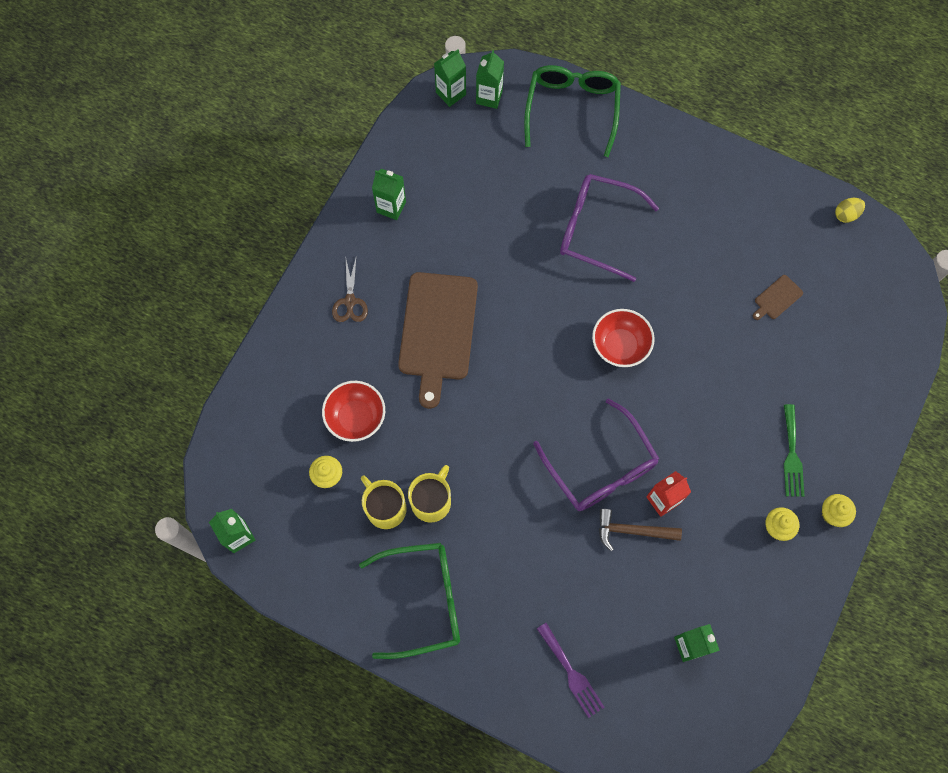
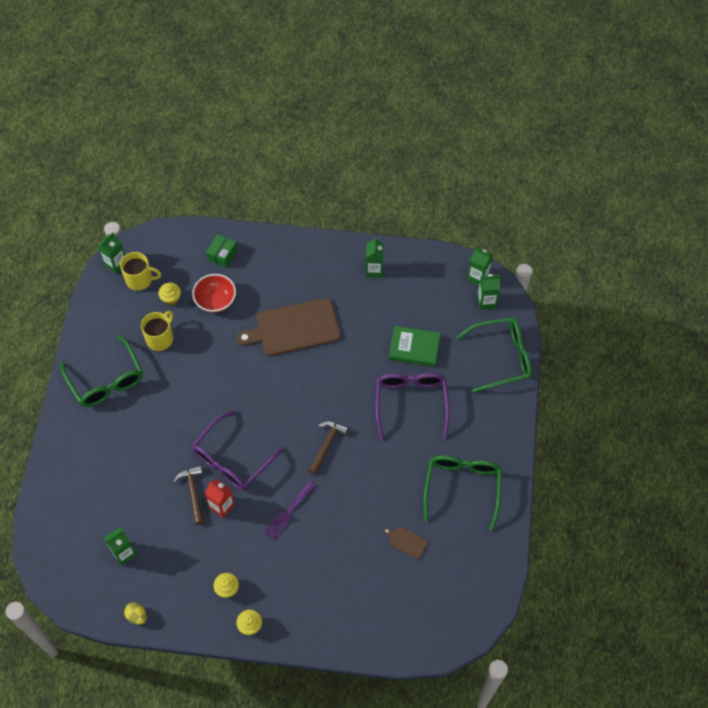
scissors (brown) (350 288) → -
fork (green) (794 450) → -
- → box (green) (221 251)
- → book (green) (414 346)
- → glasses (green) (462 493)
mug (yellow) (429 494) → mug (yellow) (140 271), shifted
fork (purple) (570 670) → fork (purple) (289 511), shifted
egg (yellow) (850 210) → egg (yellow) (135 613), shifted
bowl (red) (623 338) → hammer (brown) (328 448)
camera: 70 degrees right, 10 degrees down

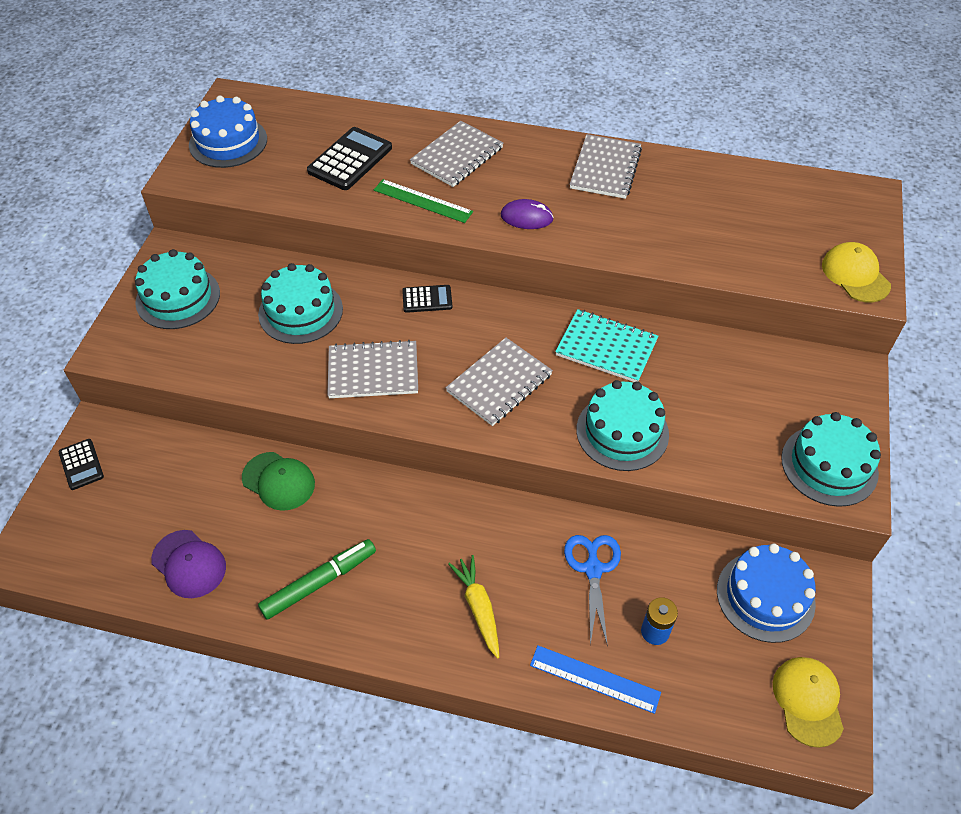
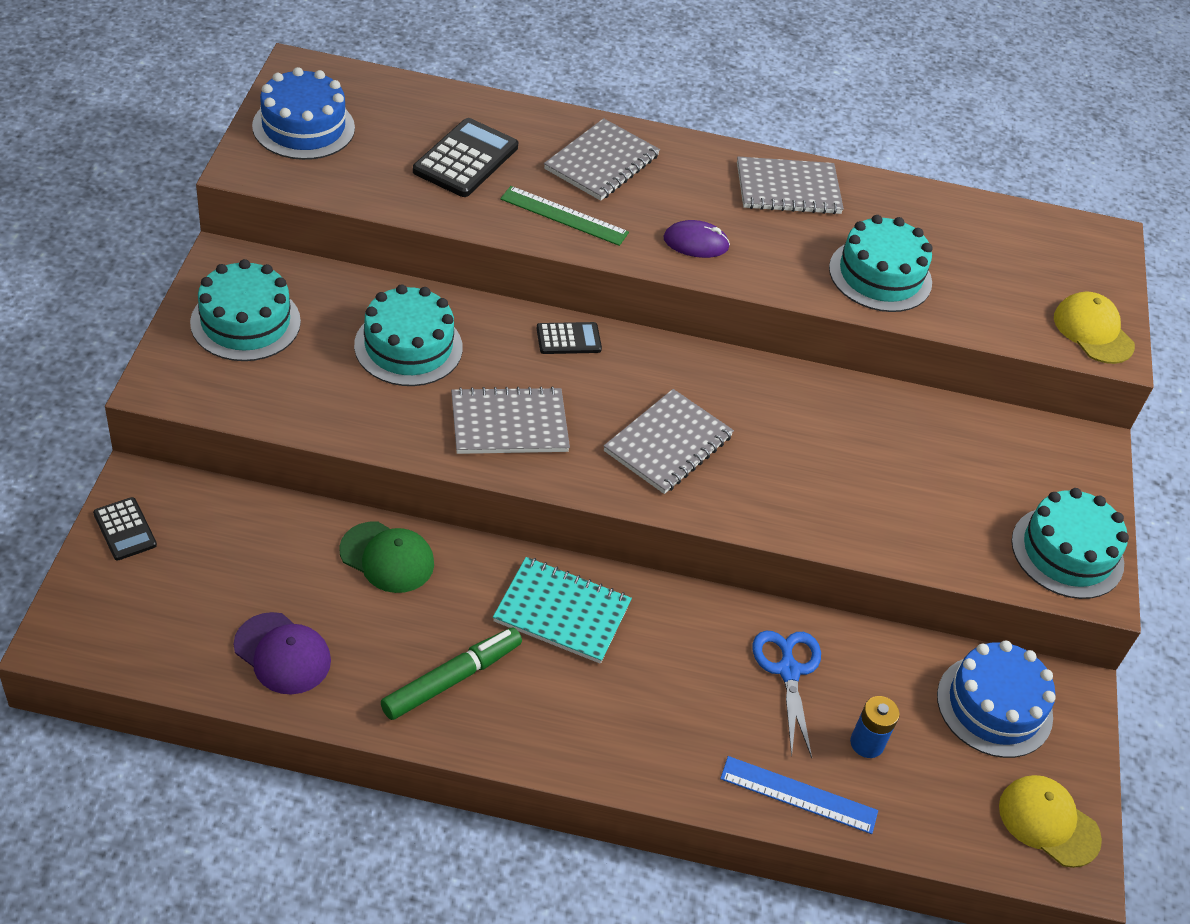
carrot (yellow) (473 606) → -
notebook (turquoise) (606 345) → notebook (turquoise) (562 610), shifted
cake (turquoise) (622 425) → cake (turquoise) (881 263), shifted
notebook (grey) (606 166) → notebook (grey) (790 185), 75 degrees clockwise
cap (yellow) (808 702) → cap (yellow) (1050 821), 45 degrees counterclockwise
camera: 10 degrees left, 5 degrees down

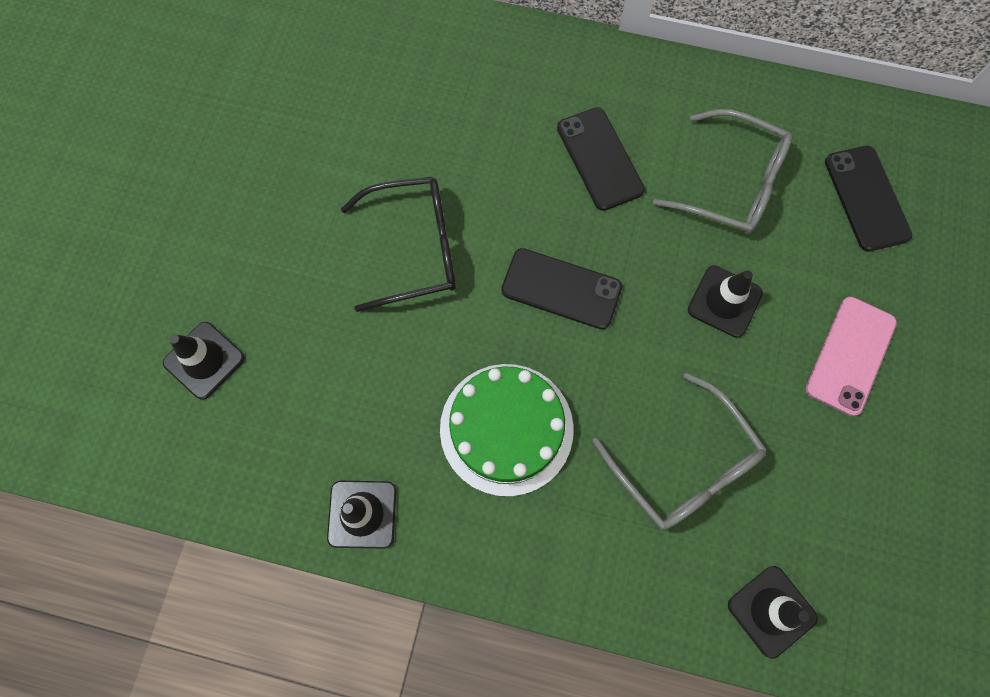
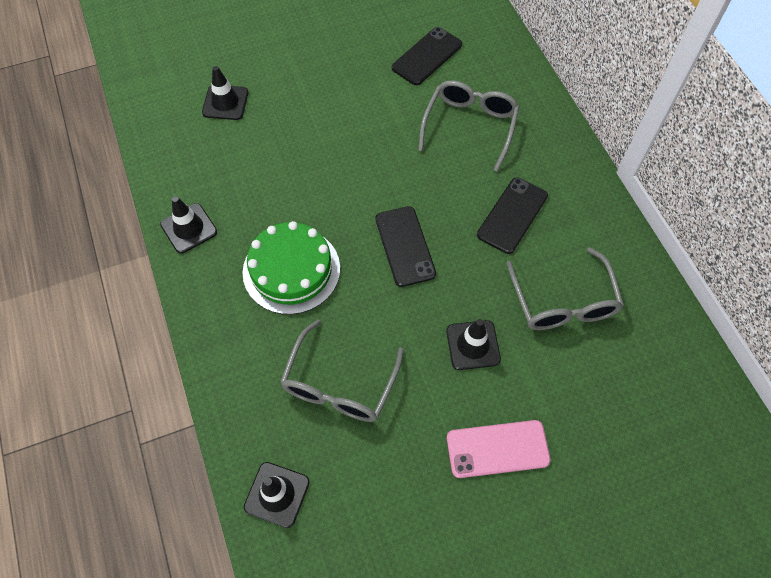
glasses (black) (398 244) → -
- → glasses (grey) (469 126)
phone (black) (868 199) → phone (black) (427 56), shifted
camera: 55 degrees right, 10 degrees down

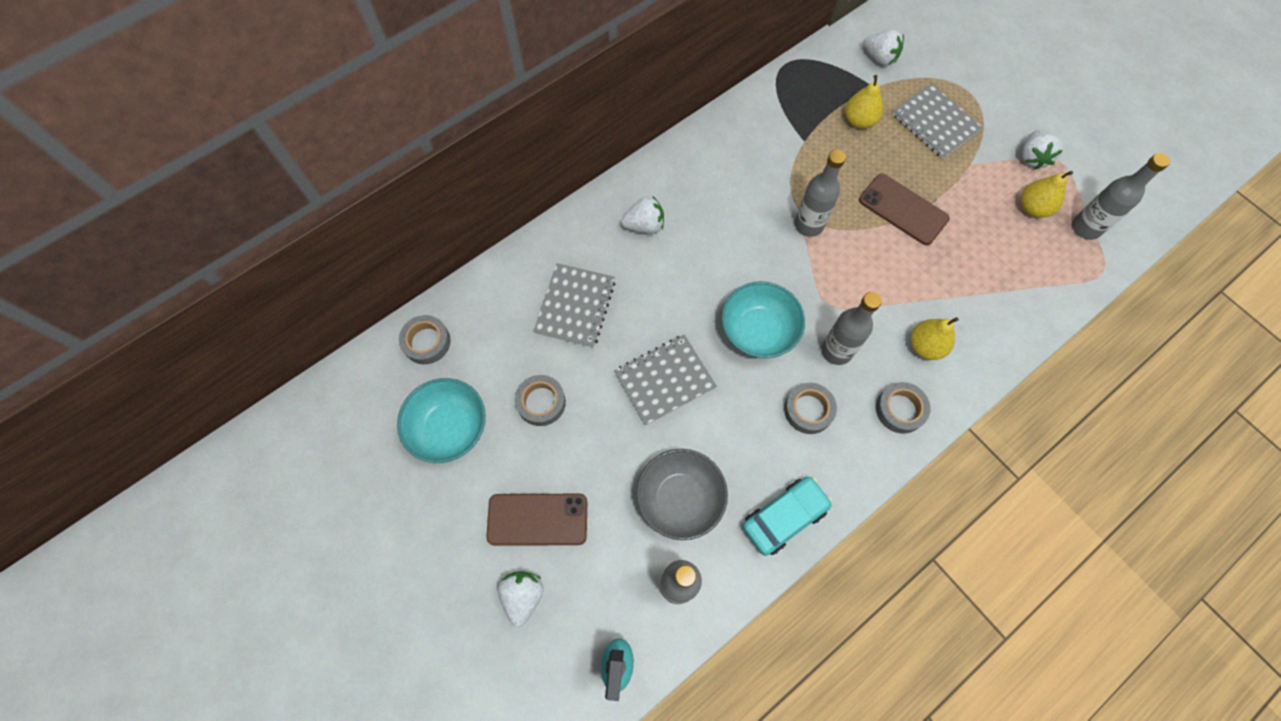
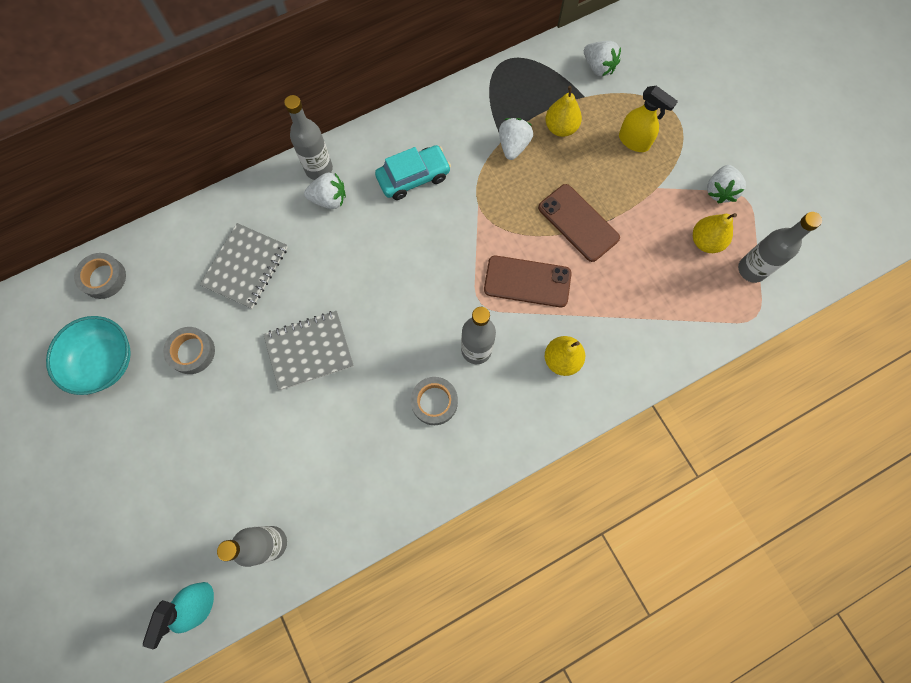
bowl (grey) (682 494) → -
bowl (turquoise) (763 319) → -
tape (grey) (903 408) → -
phone (brown) (536 520) → phone (brown) (528 281), shifted
strawberry (white) (520 599) → strawberry (white) (516 139), shifted
car (turquoise) (787 516) → car (turquoise) (413 172), shifted
bottle (grey) (820 193) → bottle (grey) (308 137), shifted
notebook (grey) (937 121) → spray bottle (yellow) (648 119)
camera: 10 degrees right, 5 degrees up

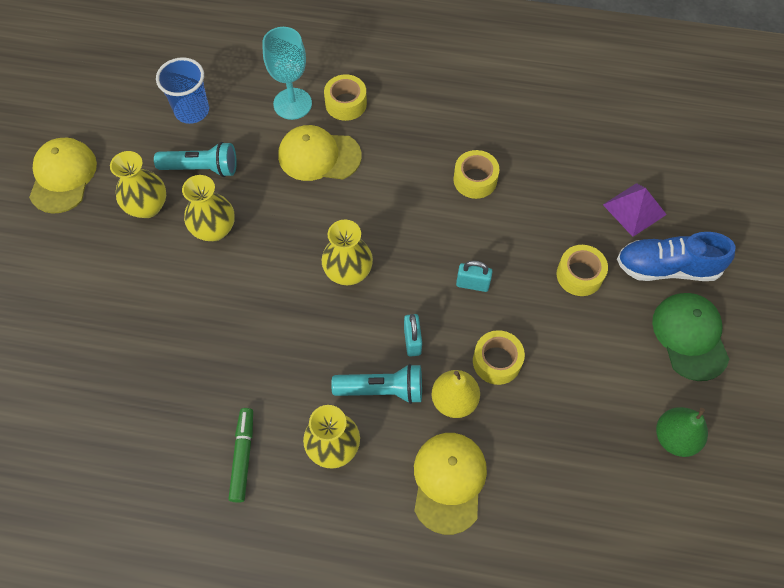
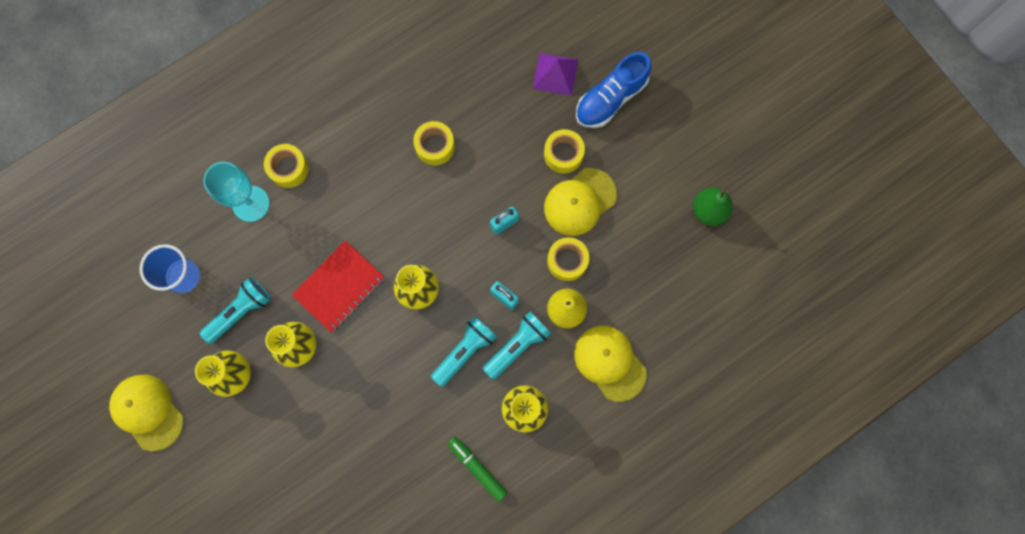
cap (green) (690 337) → -
- → notebook (red) (338 286)
- → flashlight (turquoise) (464 351)
cap (yellow) (320 153) → cap (yellow) (580 202), shifted
camera: 45 degrees left, 15 degrees up

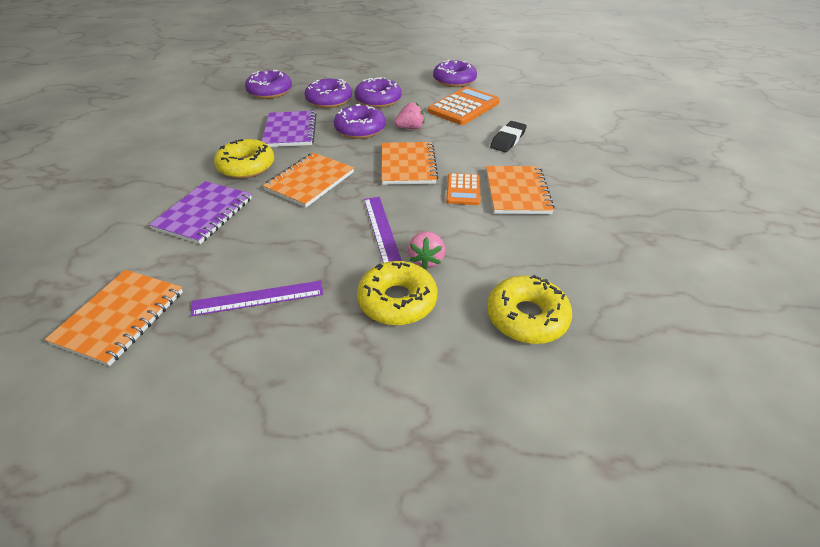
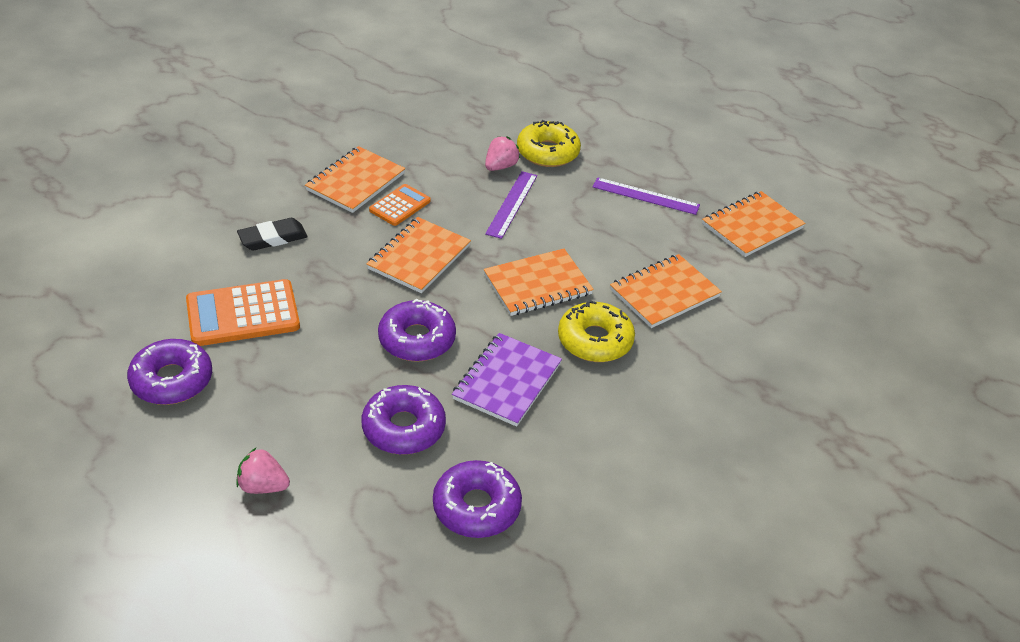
donut (purple) (378 92) → -
donut (yellow) (529 309) → -
strawberry (pink) (409 116) → strawberry (pink) (263 471), shifted
notebook (purple) (200 212) → notebook (orange) (666 291)
camera: 150 degrees left, 0 degrees up

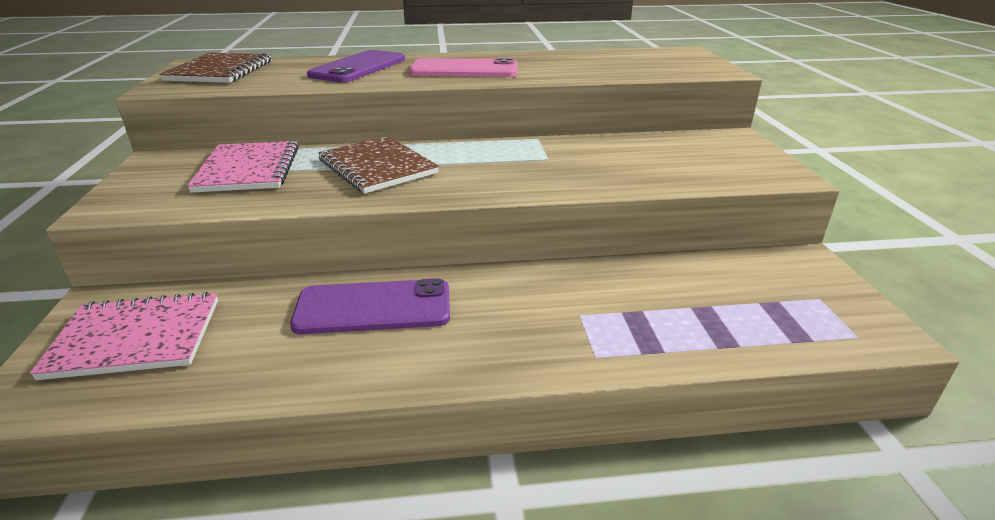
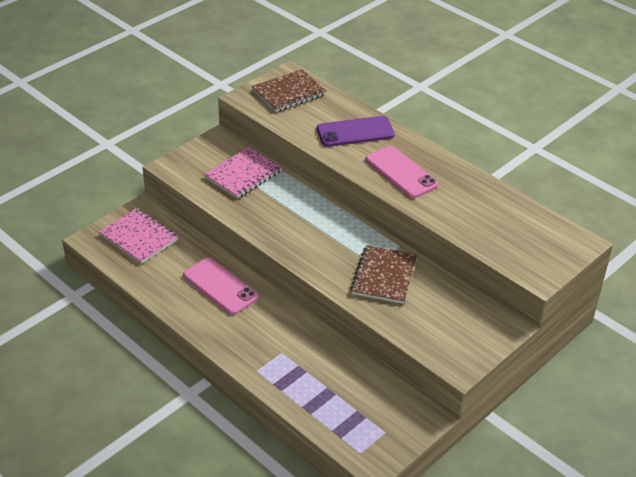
notebook (brown) (378 165) → notebook (brown) (384 274), shifted
phone (purple) (370 306) → phone (pink) (220 286)
camera: 50 degrees right, 10 degrees up

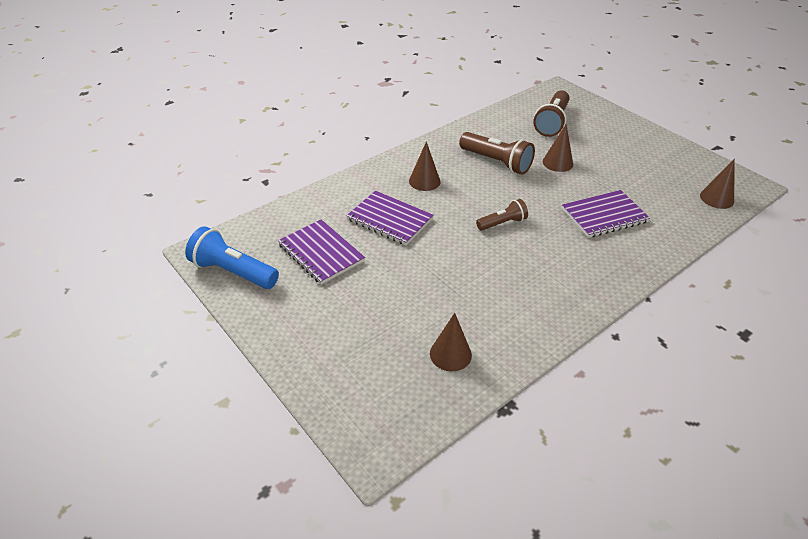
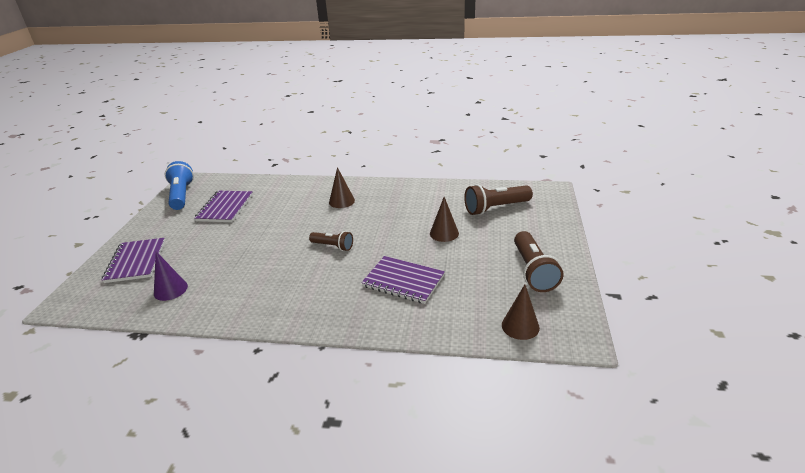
notebook (purple) (390 218) → notebook (purple) (133 260), shifted
flashlight (brown) (497 153) → flashlight (brown) (539 261), shifted
cone (brown) (451 342) → cone (purple) (171 276)
camera: 50 degrees right, 10 degrees down

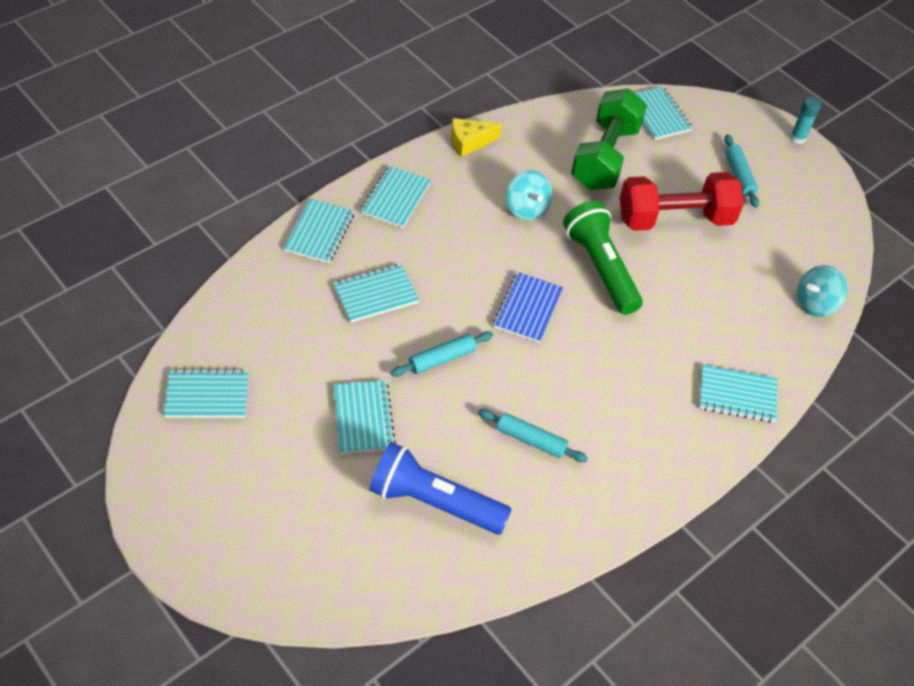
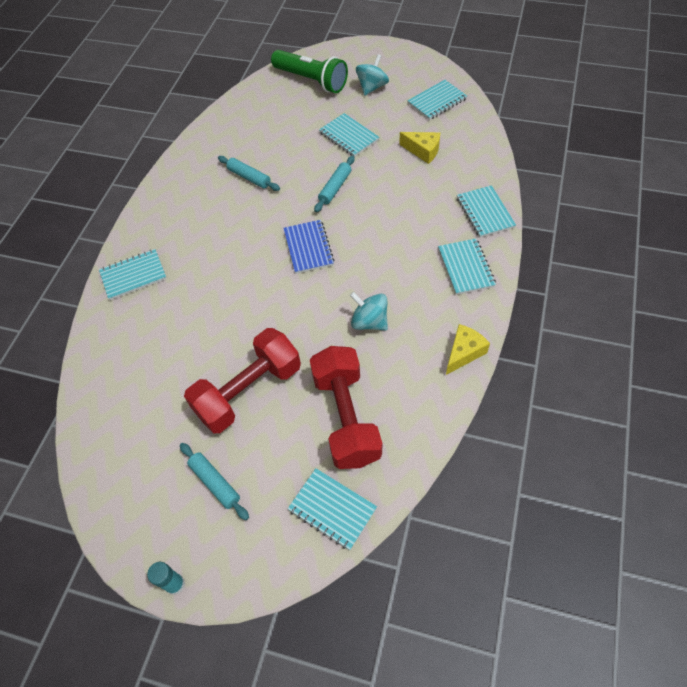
notebook (turquoise) (376 293) → -
flashlight (blue) (440 488) → -
- → cheese (yellow) (419 148)
flashlight (green) (603 258) → flashlight (green) (309 71), shifted
spinning top (turquoise) (822 291) → spinning top (turquoise) (372 74), shifted
dumbbell (green) (609 139) → dumbbell (red) (346 407)
rolling pin (turquoise) (533 435) → rolling pin (turquoise) (249 173), 45 degrees clockwise
camera: 155 degrees right, 5 degrees up

